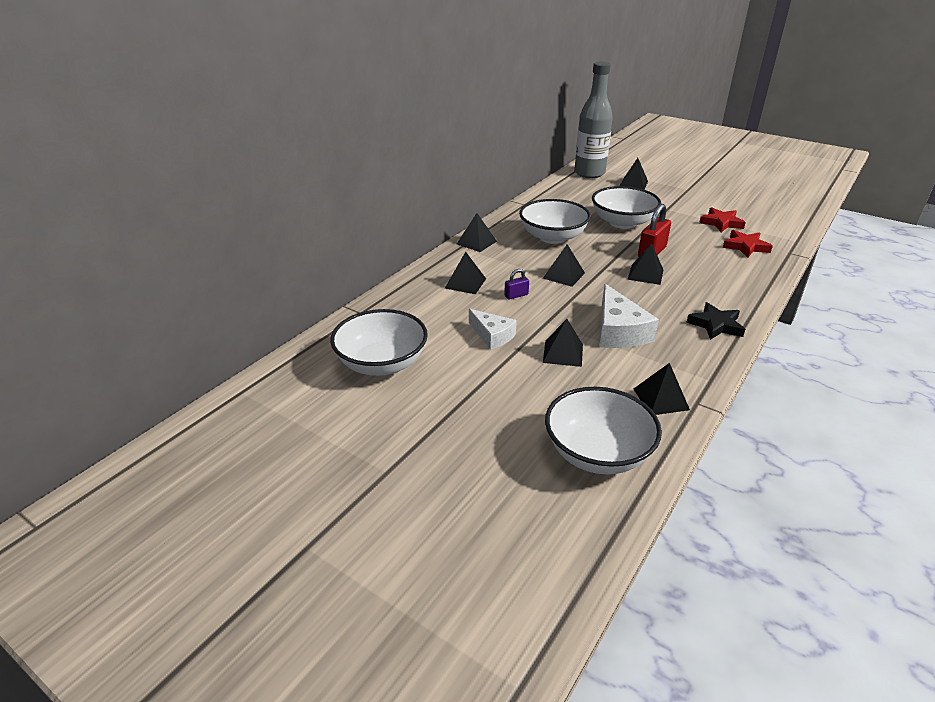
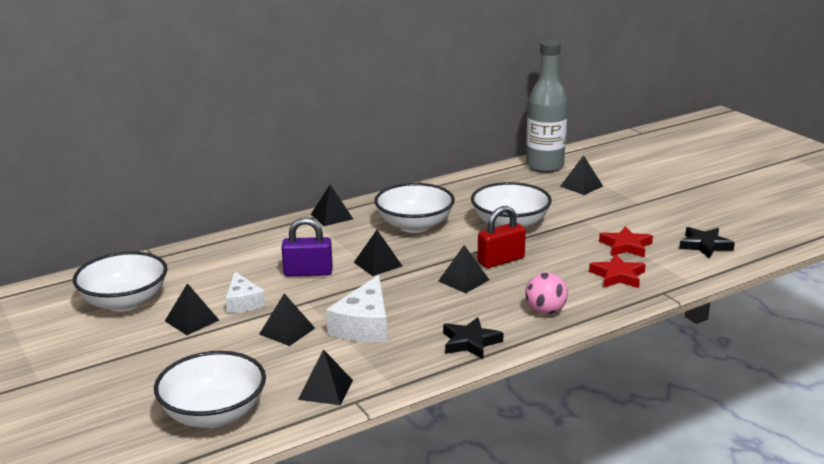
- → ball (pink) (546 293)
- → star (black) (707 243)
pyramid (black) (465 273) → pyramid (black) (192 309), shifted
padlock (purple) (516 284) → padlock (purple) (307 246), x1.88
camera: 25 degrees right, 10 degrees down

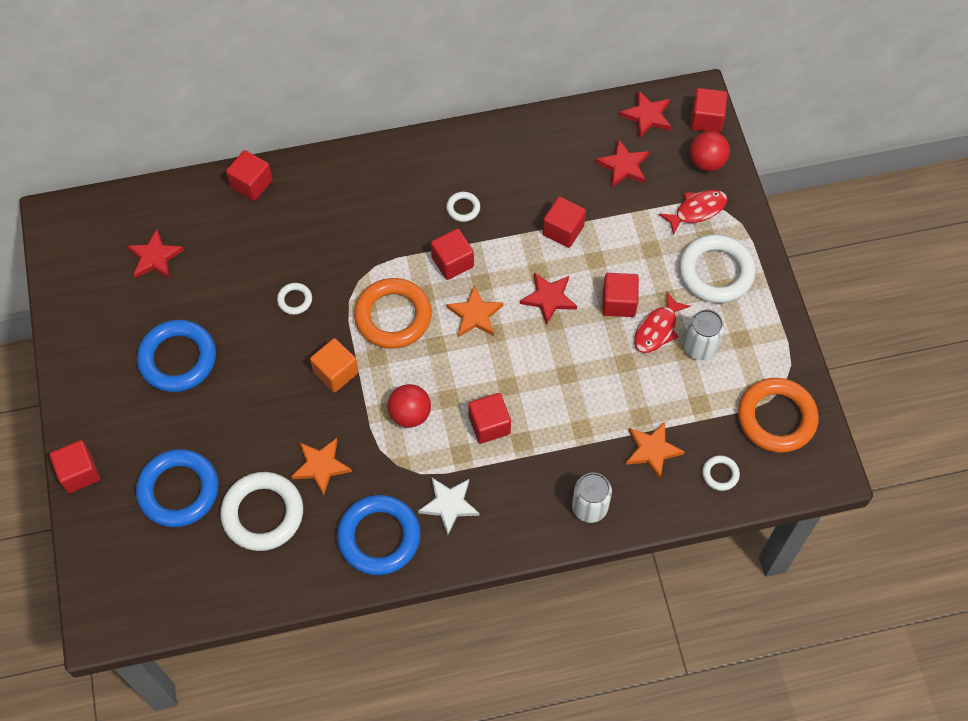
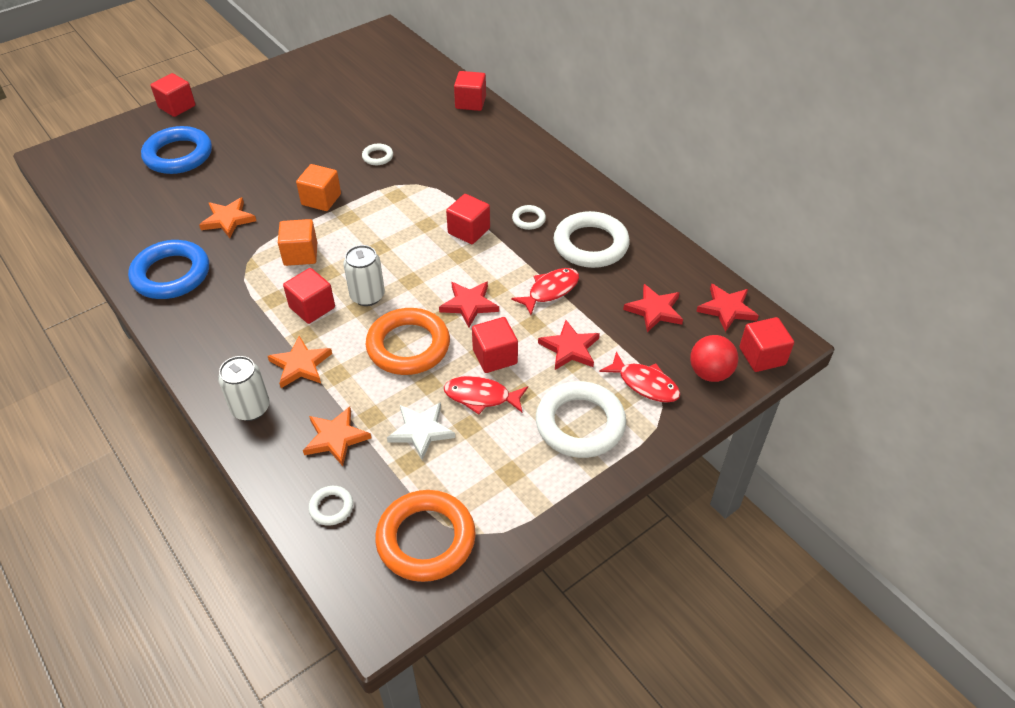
ring (blue) (176 356) → -
star (red) (155 254) → star (red) (569 345), shifted
ring (white) (261 511) → ring (white) (592 239), shifted
ring (orange) (393 313) → ring (orange) (408 341), shifted
star (white) (448 506) → star (white) (421 431), shifted
star (orange) (475 311) → star (orange) (300 362), shifted
can (white) (703 334) → can (white) (364 275), shifted
ball (red) (409 406) → cube (orange) (297 242)
cube (red) (564 222) → fish (red) (545 291)
camera: 65 degrees right, 15 degrees down

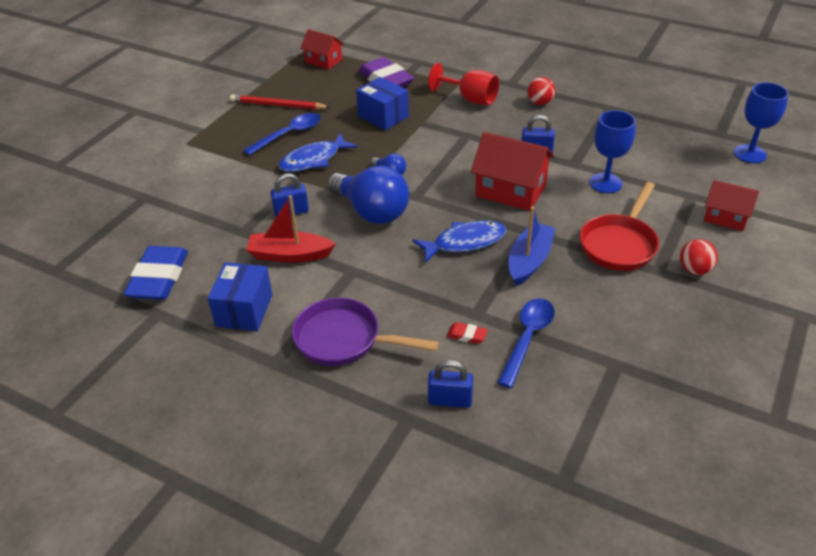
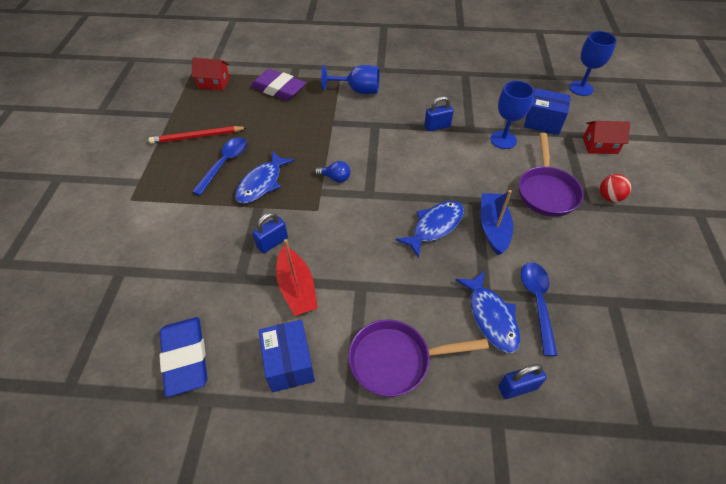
light bulb (blue) (368 194) → -
house (red) (513 171) → -
ball (red) (541 91) → -
box (blue) (382 103) → box (blue) (547 111), shifted
eraser (red) (467 333) → fish (blue) (487 312)
goblet (red) (463 84) → goblet (blue) (350 79)
pan (red) (619 226) → pan (purple) (551 175)
boat (red) (291 229) → boat (red) (297 277), 90 degrees counterclockwise
camera: 25 degrees left, 10 degrees up

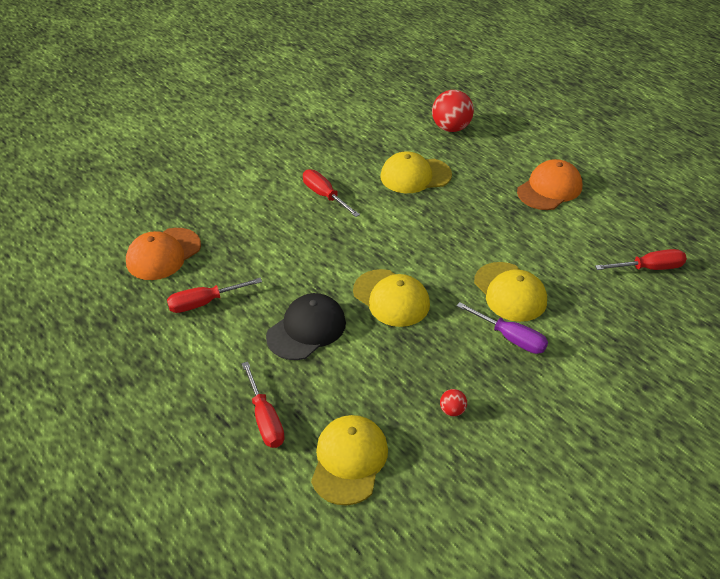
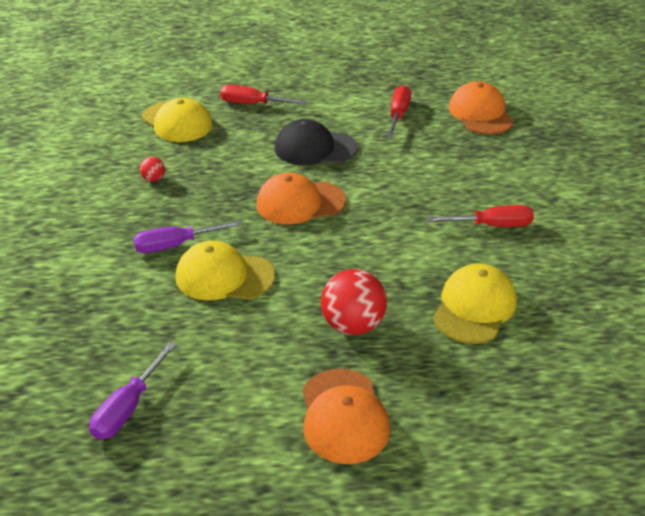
ball (red) (453 111) → ball (red) (354 302), shifted
cap (yellow) (391 298) → cap (orange) (301 199)
screwdriver (red) (641 259) → screwdriver (purple) (132 391)
cap (black) (306 326) → cap (black) (316 142), 105 degrees clockwise
camera: 125 degrees right, 5 degrees down

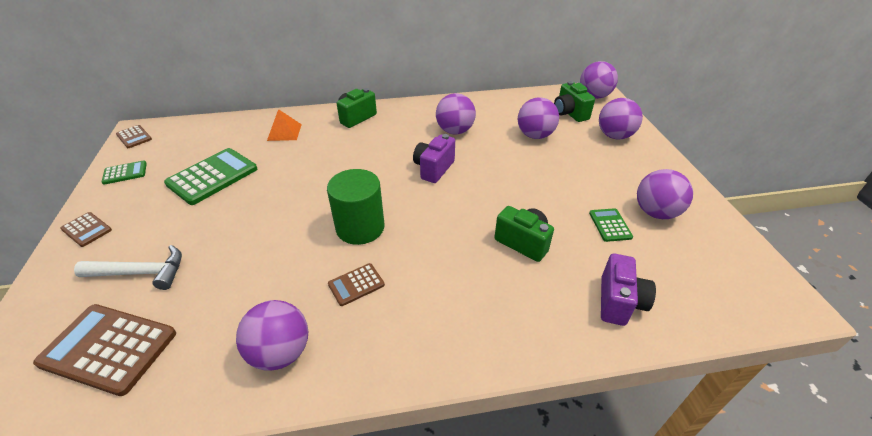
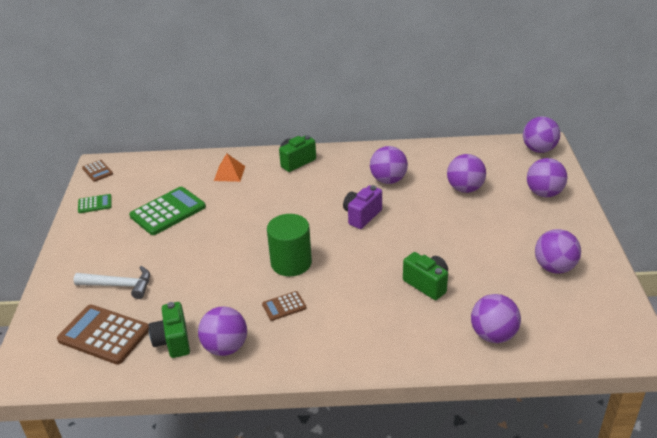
calculator (brown) (86 229) → -
calculator (green) (611 225) → -
camera (green) (574 101) → camera (green) (169 330), shifted
camera (purple) (628 290) → ball (purple) (496 318)
camera: 10 degrees right, 5 degrees down

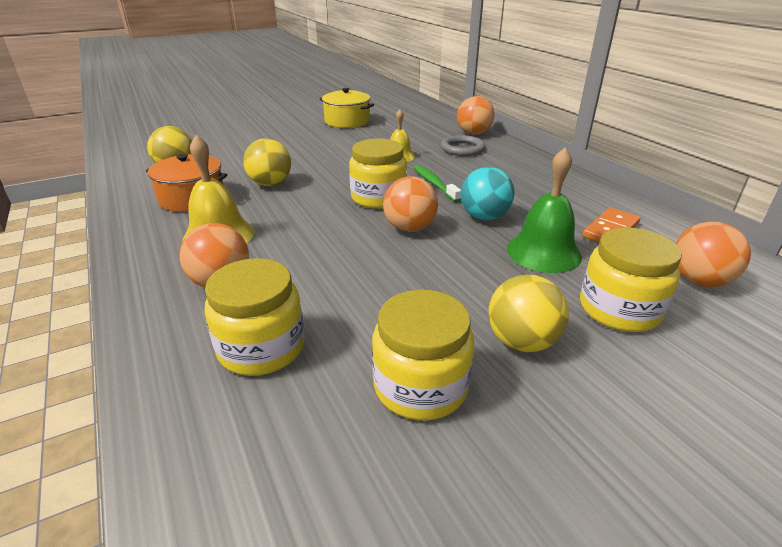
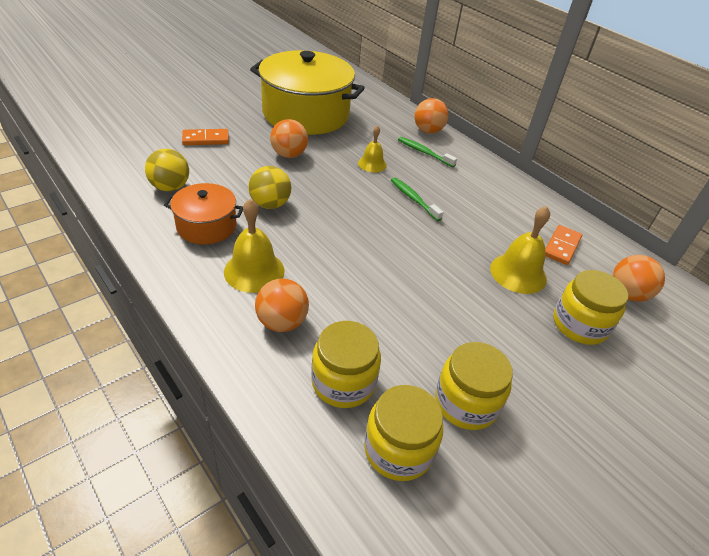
ball (turquoise) (487 193) → -
ball (yellow) (528 313) → -
- → domino (orange) (205 137)
jar (yellow) (378 173) → jar (yellow) (403 433), shifted
ball (orange) (410 204) → ball (orange) (289 138), shifted
ring (grey) (463 145) → toothbrush (green) (427 152)
bell (green) (544 210) → bell (yellow) (520 250)
pot (yellow) (347 108) → pot (yellow) (307 92), x1.97
camera: 15 degrees left, 10 degrees up

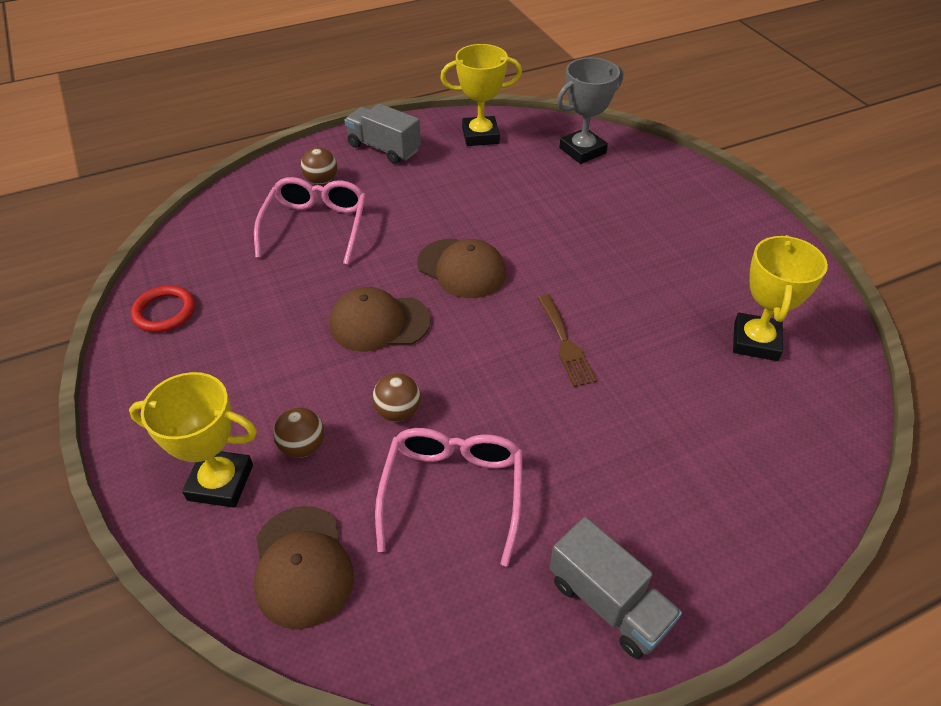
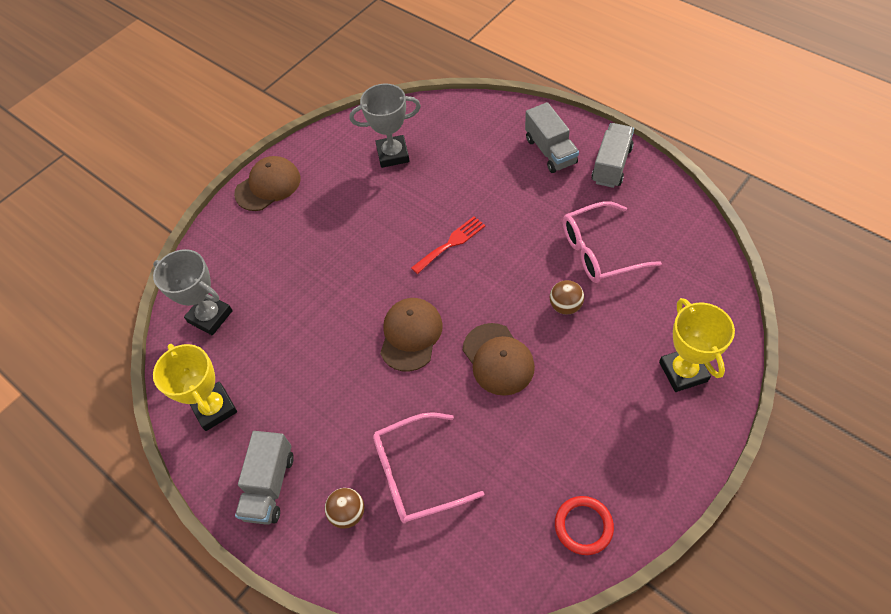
ball (brown) (298 432) → -
- → truck (grey) (552 137)
cap (brown) (304 567) → cap (brown) (267 183), shifted
fork (brown) (567 340) → fork (red) (448 245)
trophy (yellow) (780 298) → trophy (grey) (385 125)
camera: 110 degrees left, 10 degrees up

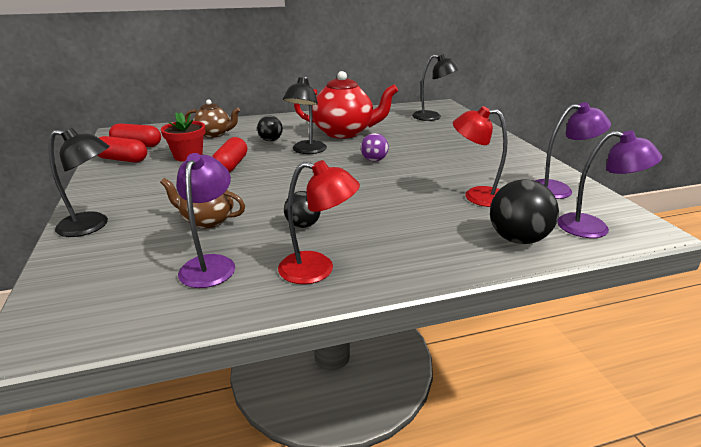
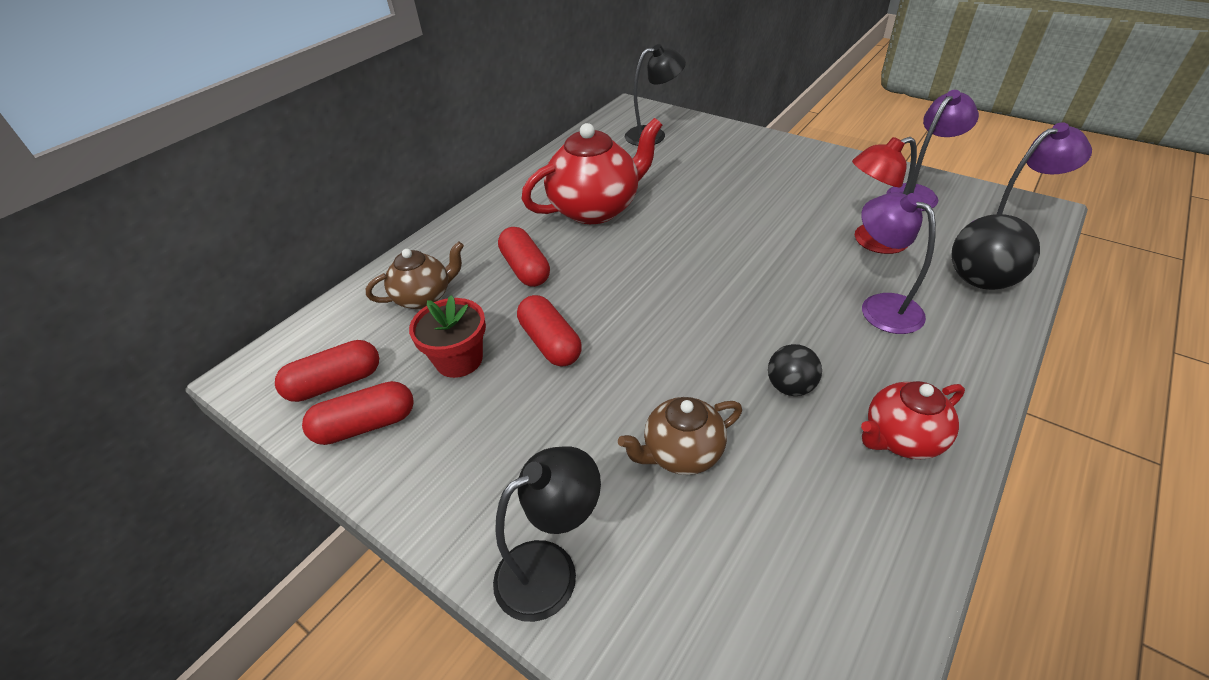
lamp (black) (305 115) → -
ball (purple) (375 147) → -
lamp (purple) (205 220) → lamp (purple) (898 263), shifted
ball (black) (270 128) → capsule (red) (524 257)
lamp (red) (319 222) → teapot (red) (913 420)
camera: 35 degrees left, 15 degrees up

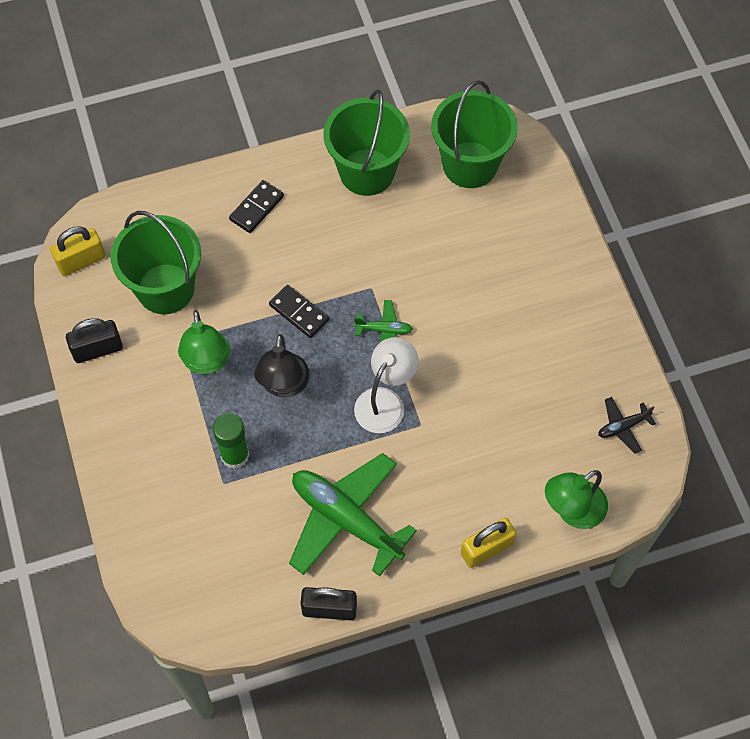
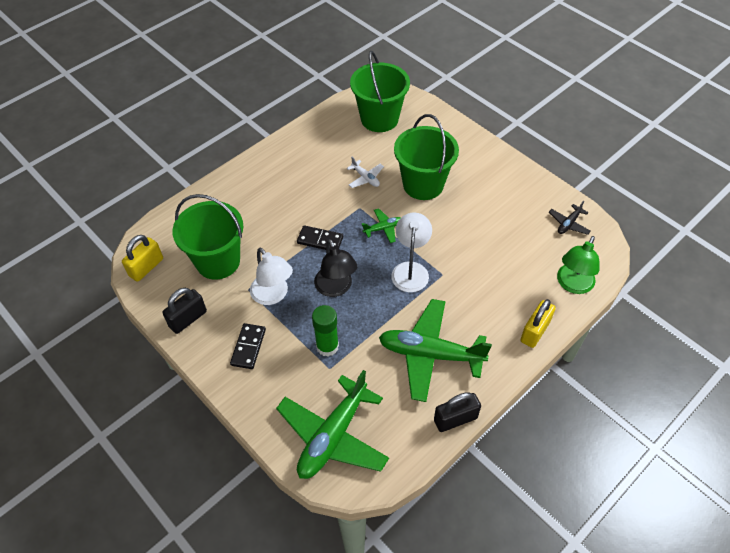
- → plane (green) (332 424)
- → plane (white) (365 172)
domino (black) (256 206) → domino (black) (248 346), shifted
bucket (green) (367 142) → bucket (green) (426 157), shifted
lamp (green) (204 342) → lamp (white) (271 276)
camera: 25 degrees left, 10 degrees down

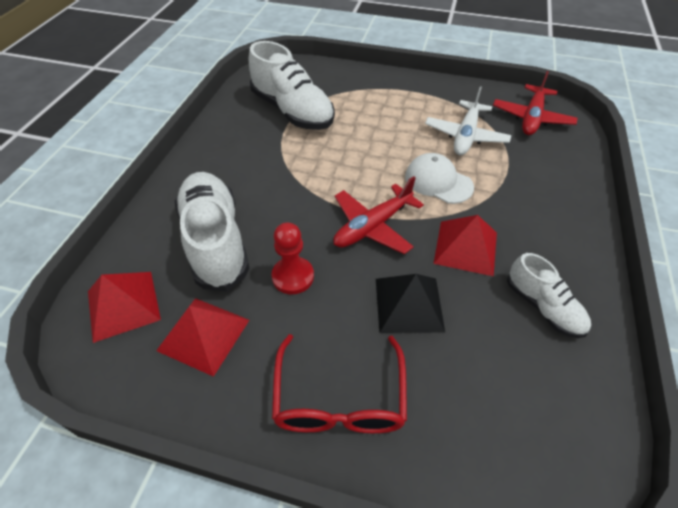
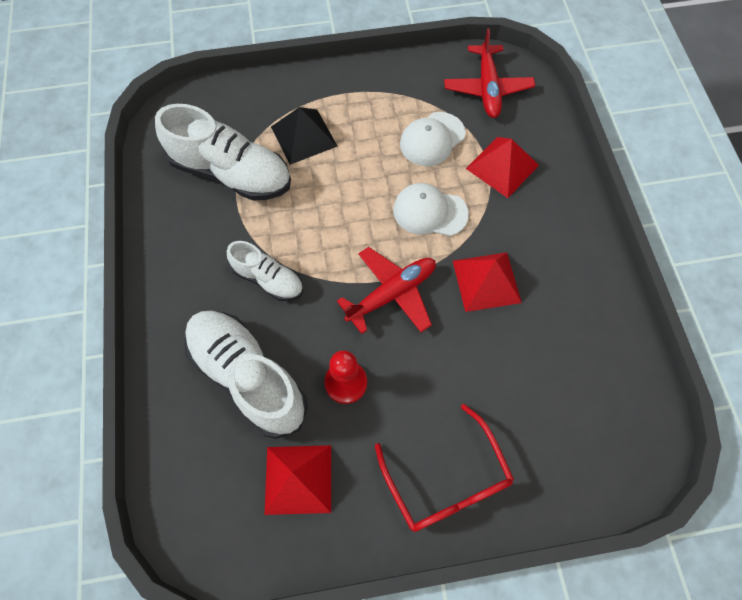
pyramid (red) (124 307) → pyramid (red) (502 167), shifted
pyramid (black) (410 303) → pyramid (black) (304 136), shifted
shoe (white) (549 295) → shoe (white) (265 271), shifted
plane (white) (468 120) → cap (white) (432 139)
plane (red) (378 215) → plane (red) (386 290), 150 degrees counterclockwise
camera: 25 degrees left, 15 degrees up

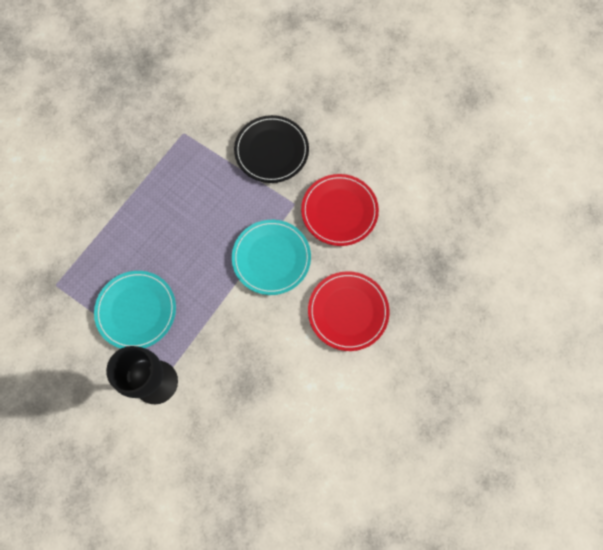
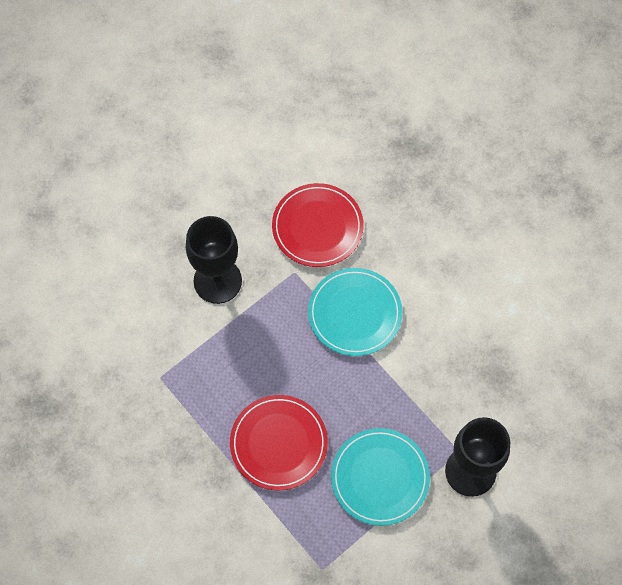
plate (red) (348 311) → plate (red) (279 442), shifted
plate (black) (271 149) → goblet (black) (214 260)
camera: 75 degrees left, 5 degrees down

